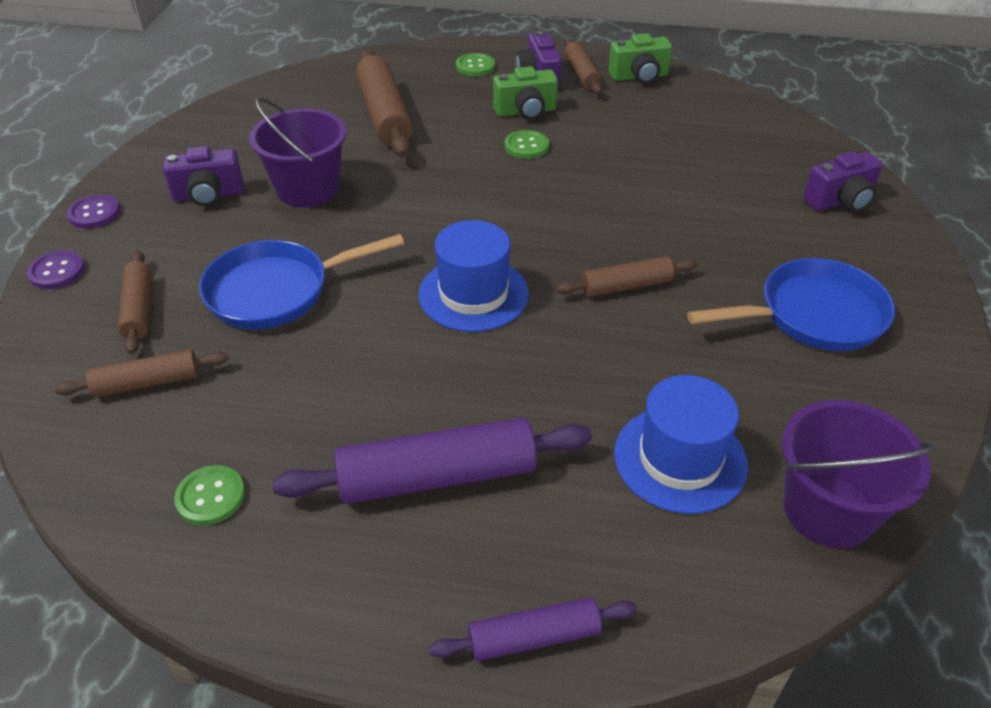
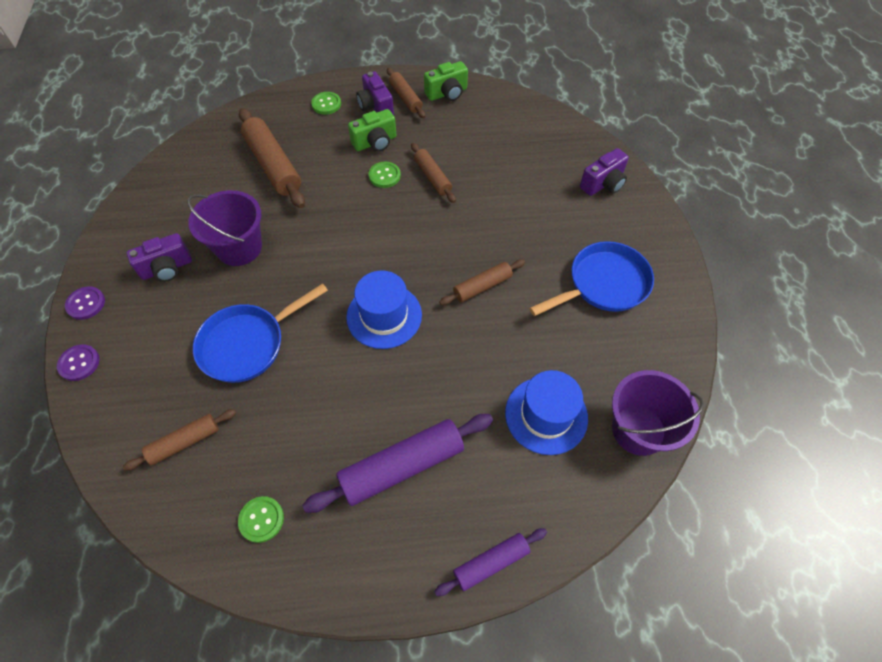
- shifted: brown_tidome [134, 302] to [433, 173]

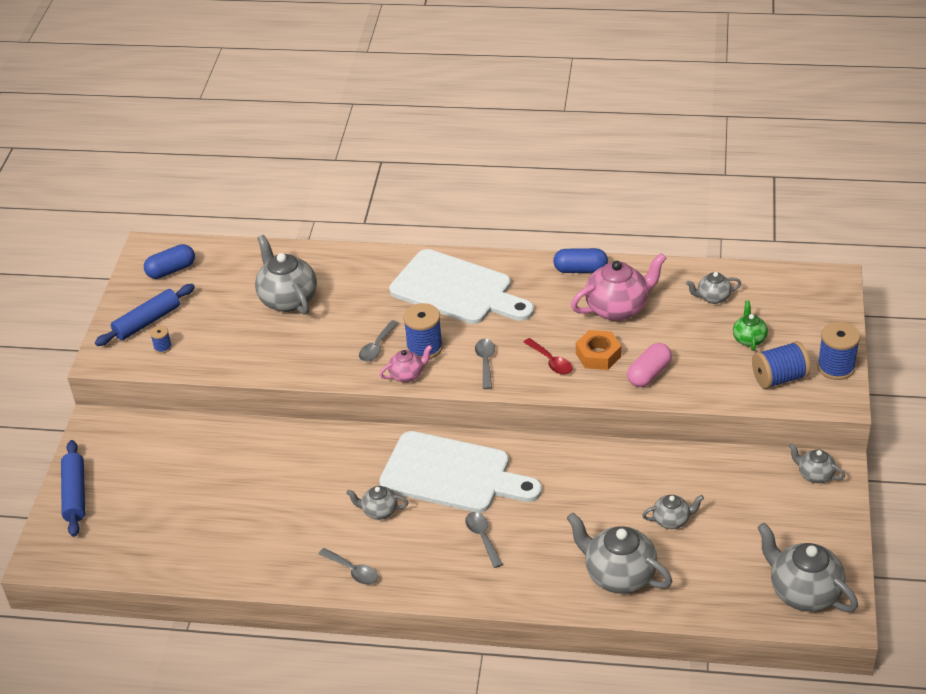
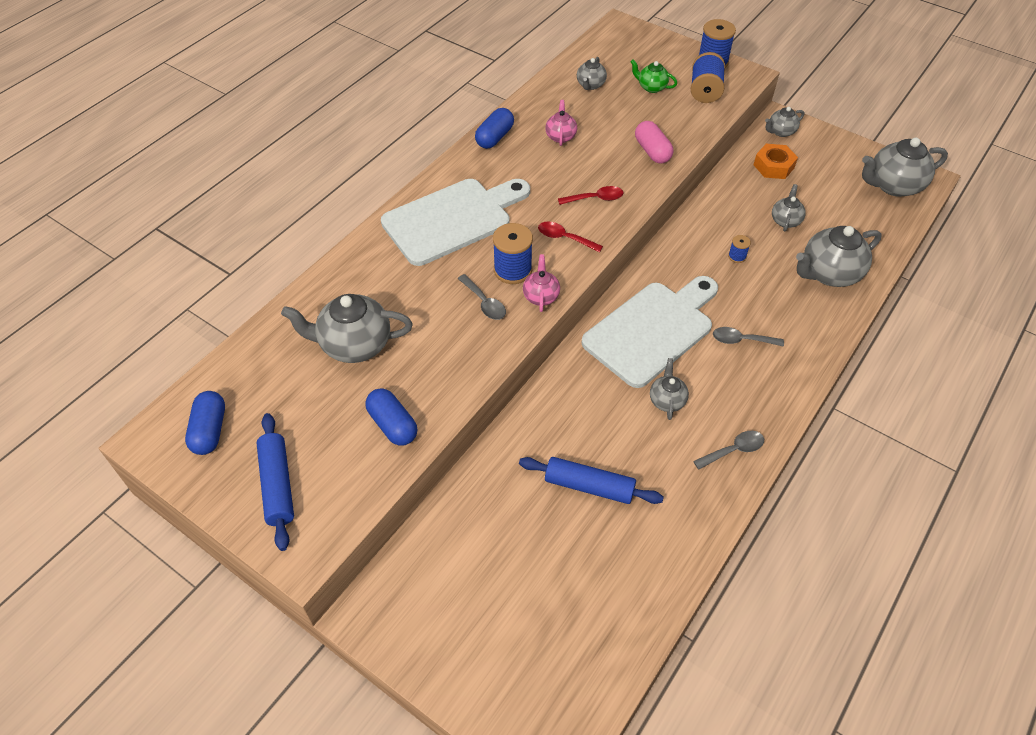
- shifted: blue_tidome [73, 488] to [591, 480]
- shifted: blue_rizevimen [161, 339] to [739, 249]
- rotated: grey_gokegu [377, 503] = [669, 389] 150 degrees clockwise
- repainted: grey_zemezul [485, 364] to red_zemezul [570, 237]
- scaled: pink_gokegu [618, 287] = [561, 123] x0.54
- shifted: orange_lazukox [598, 350] to [776, 161]
- new: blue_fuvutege [391, 416]

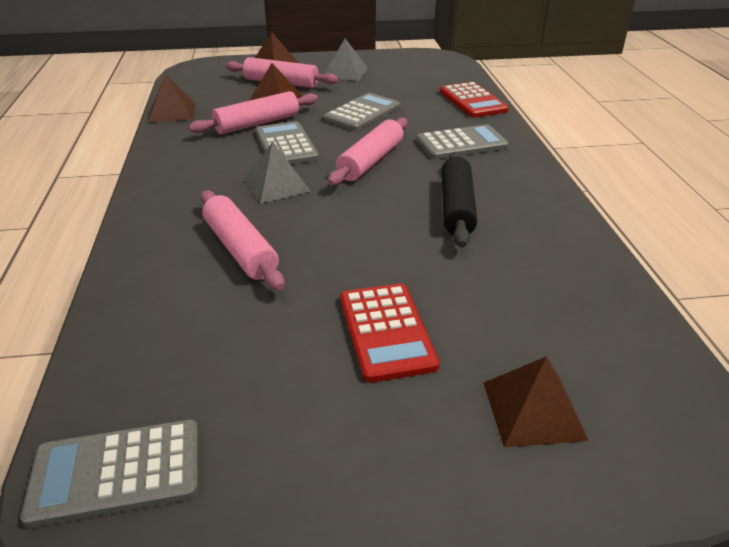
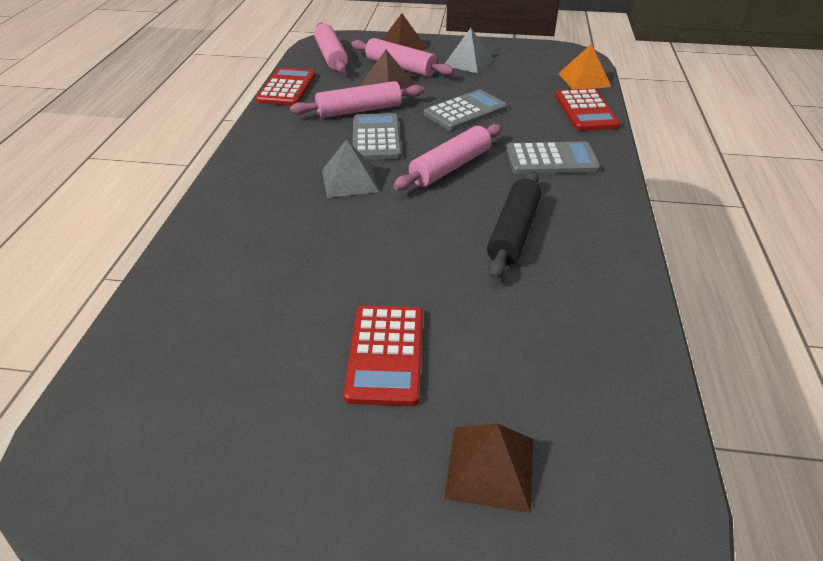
- gone: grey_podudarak [109, 474]
- swapped: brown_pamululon [171, 98] to red_podudarak [286, 86]
- shifted: pink_tidome [243, 240] to [331, 48]
- new: orange_pamululon [584, 67]

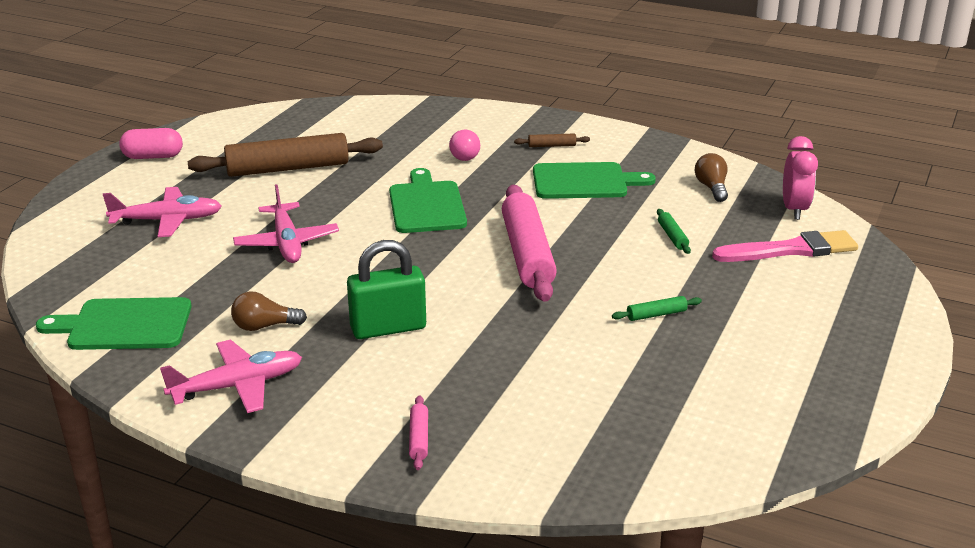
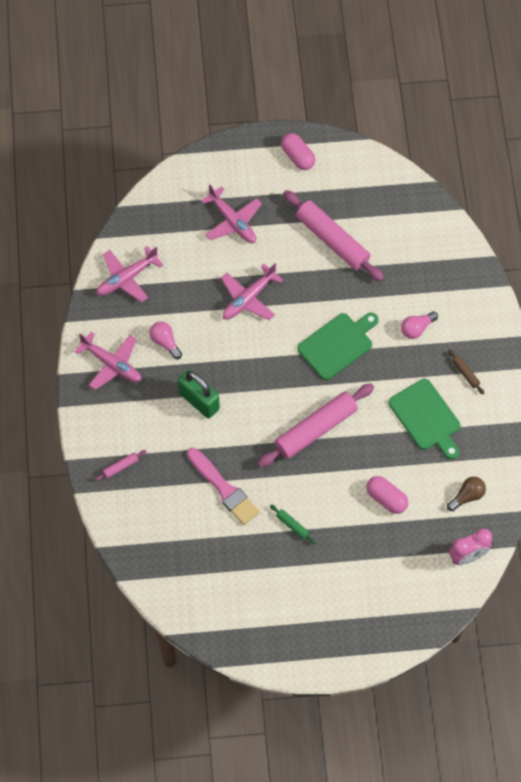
- swapped: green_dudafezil [113, 323] to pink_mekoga [130, 274]
- repainted: brown_tidome [285, 155] to pink_tidome [333, 235]
- repainted: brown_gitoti [269, 311] to pink_gitoti [166, 340]
- swapped: green_tidome [674, 231] to pink_fuvutege [387, 495]
- shifted: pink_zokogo [785, 246] to [223, 486]

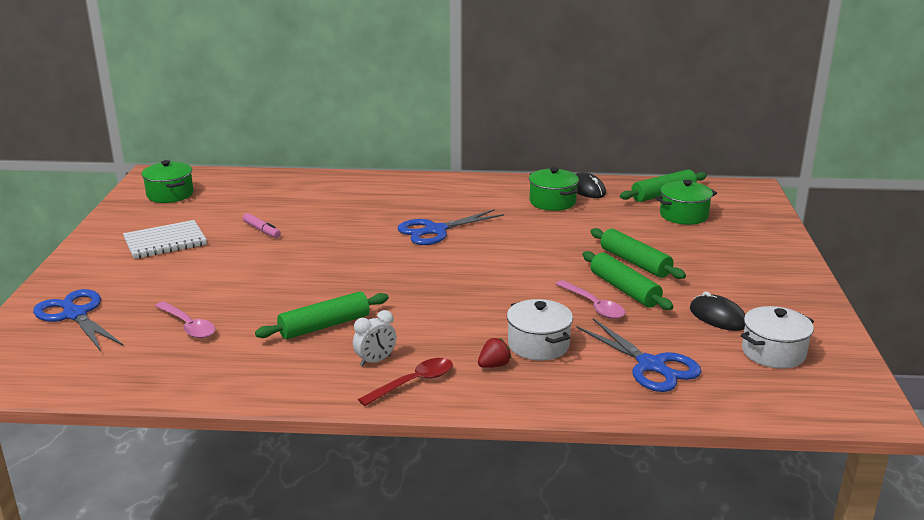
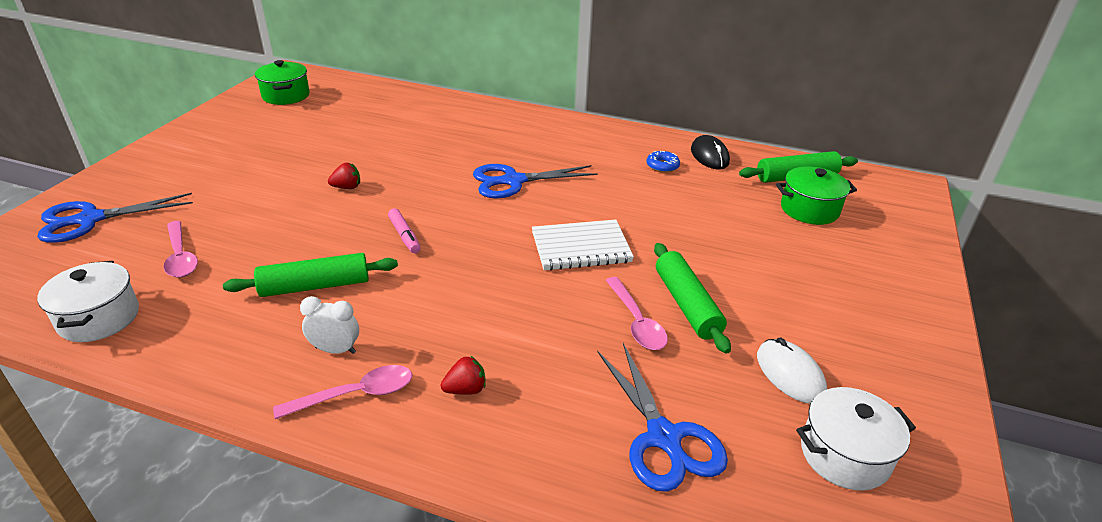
- rotated: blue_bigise [78, 320] = [115, 218] 90 degrees counterclockwise
- shifted: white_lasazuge [165, 239] to [583, 245]
- shifted: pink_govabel [262, 225] to [404, 230]
- rotated: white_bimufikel [374, 338] = [329, 325] 150 degrees counterclockwise
- repainted: red_zemezul [405, 382] to pink_zemezul [342, 392]
- shifted: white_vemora [540, 329] to [88, 301]
- swapped: green_vemora [554, 189] to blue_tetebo [663, 162]
- gone: green_tidome [638, 253]
- repainted: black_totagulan [718, 311] to white_totagulan [792, 371]
- new: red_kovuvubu [344, 176]

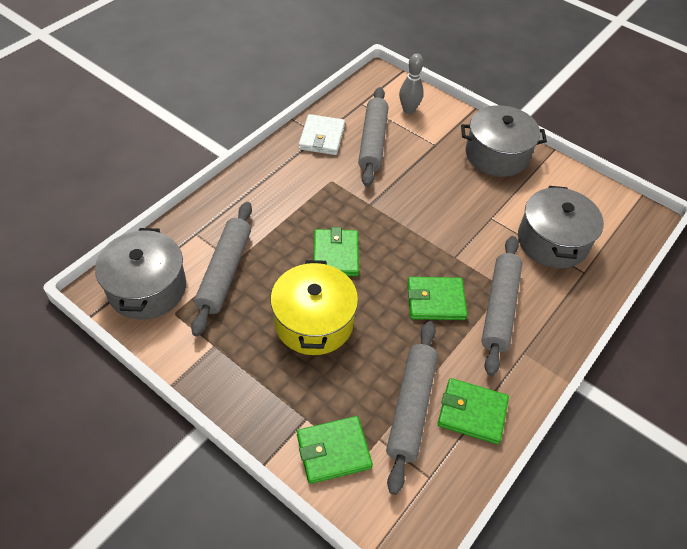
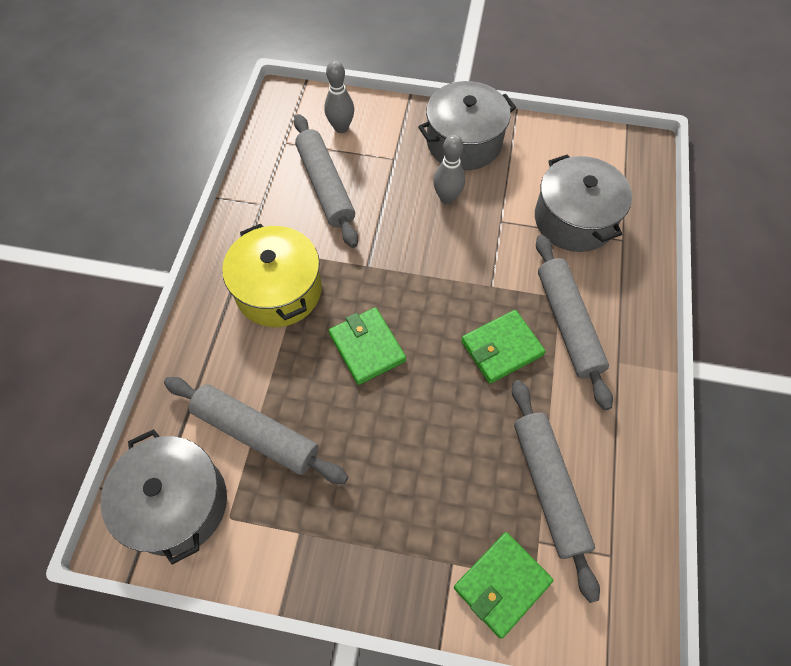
- rotated: grey_tidome [221, 269] = [256, 430] 45 degrees counterclockwise
- shifted: yellow_vemora [314, 307] to [272, 275]
- gone: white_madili [322, 134]
- gone: green_madili [473, 411]
- new: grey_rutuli [449, 169]

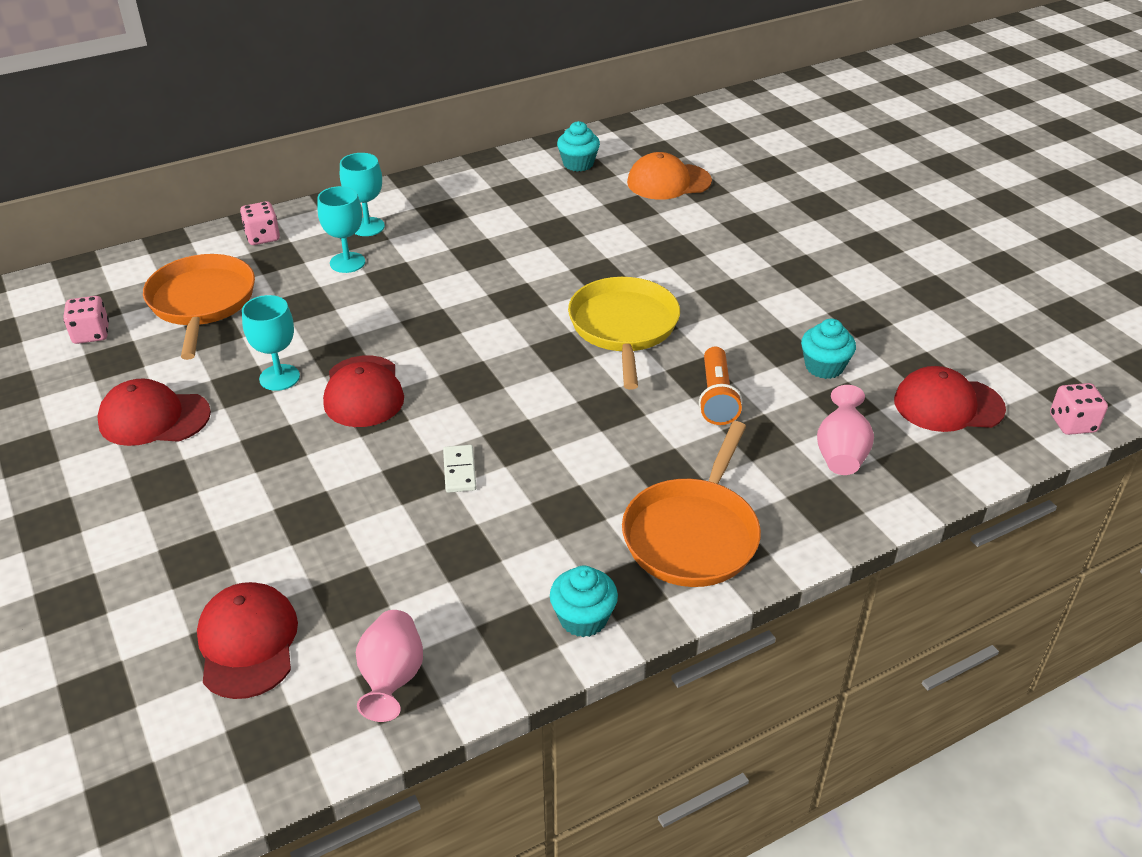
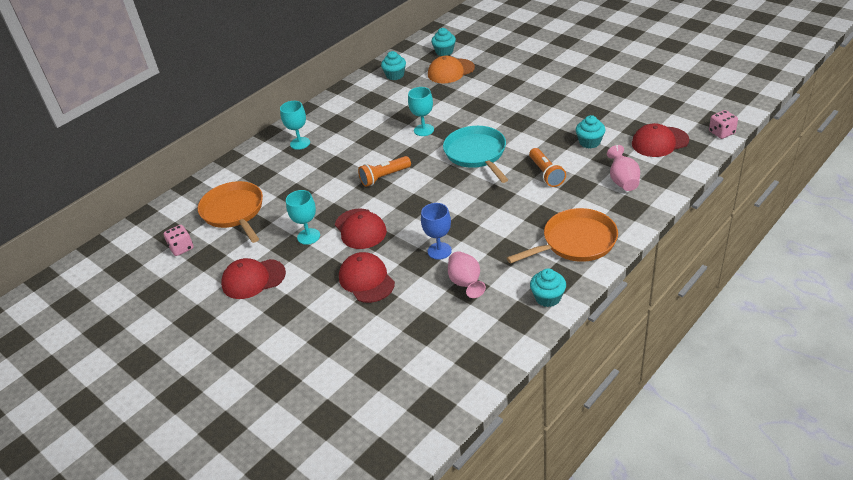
- shifted: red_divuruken [247, 640] to [367, 277]
- gone: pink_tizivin [260, 223]
- shifted: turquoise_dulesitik [341, 229] to [421, 111]
- shifted: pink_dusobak [389, 666] to [467, 274]
- swapped: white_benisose [459, 469] to blue_dulesitik [436, 231]
- repainted: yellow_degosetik [624, 333] to turquoise_degosetik [475, 154]
- rotated: orange_degosetik [691, 504] = [562, 236] 120 degrees counterclockwise
- new: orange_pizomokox [384, 171]
- new: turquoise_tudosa [443, 42]

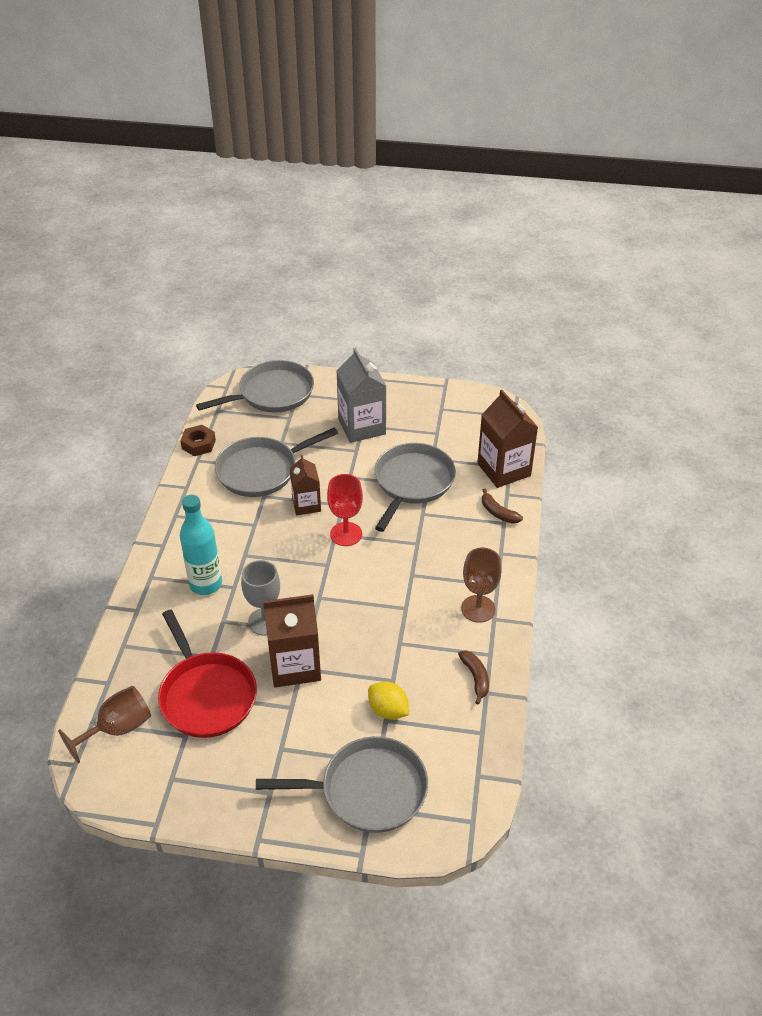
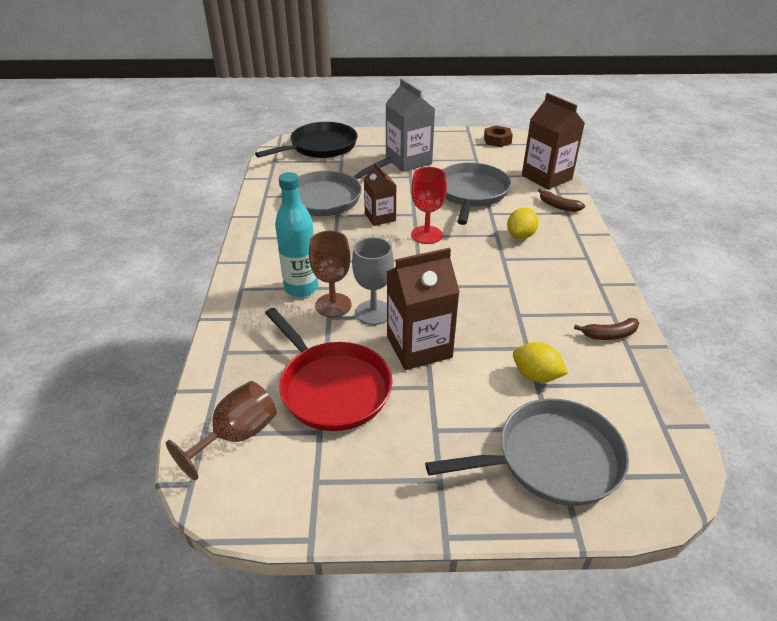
- shifted: brown_lazukox [198, 440] to [498, 136]
- repainted: grey_degosetik [255, 386] to black_degosetik [306, 140]
- rotated: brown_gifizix [473, 677] = [606, 329] 105 degrees clockwise
- shifted: brown_dulesitik [481, 585] to [330, 274]
- new: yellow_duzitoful [523, 223]

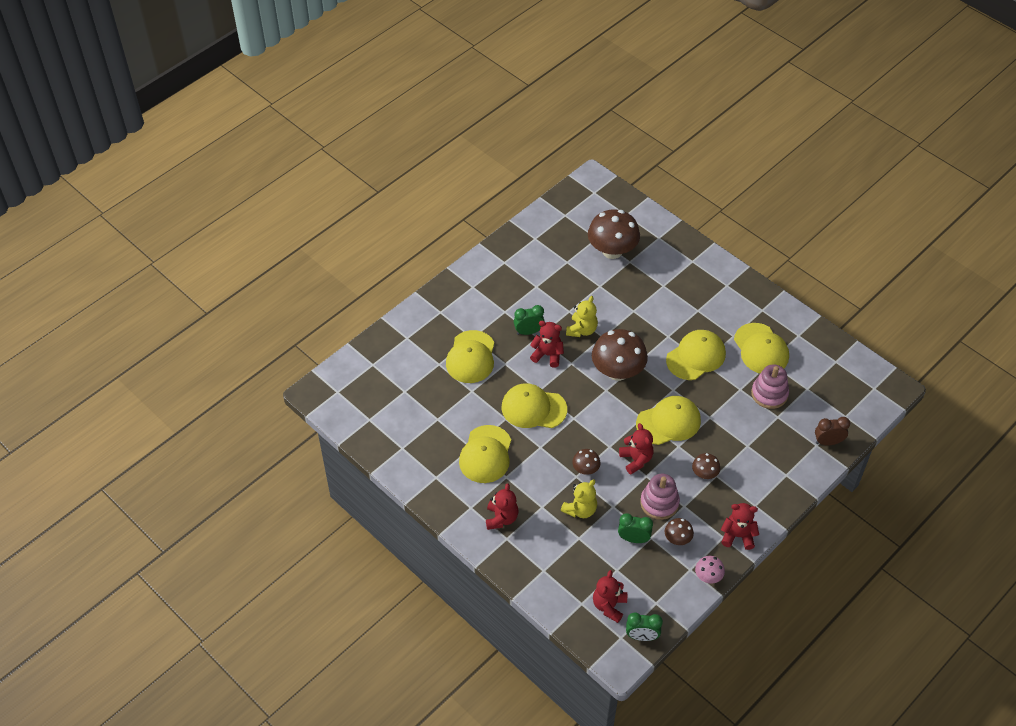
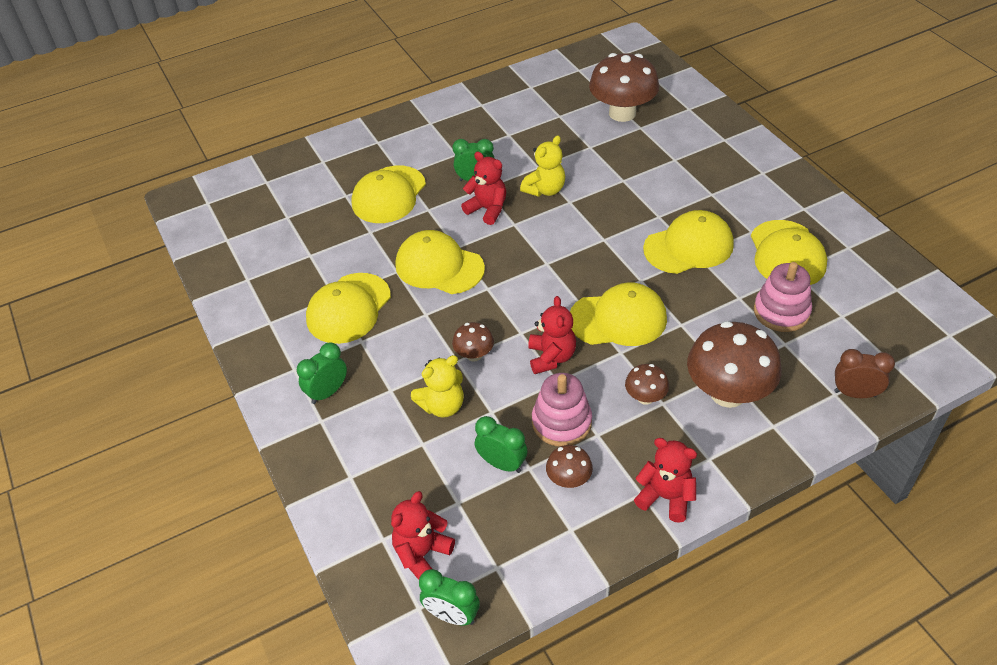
- swapped: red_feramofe [502, 506] to green_bimufikel [322, 373]
- shifted: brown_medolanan [620, 355] to [734, 364]
- gone: pink_medolanan [710, 570]

